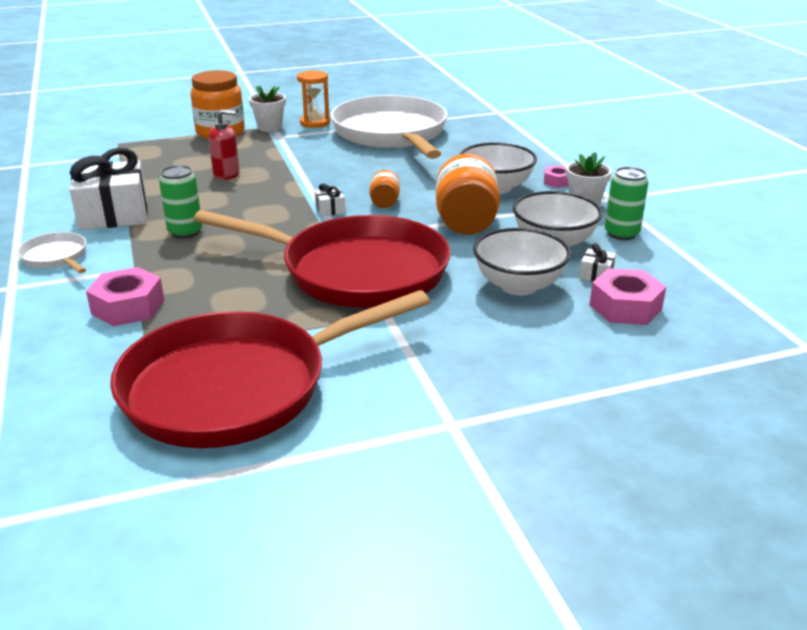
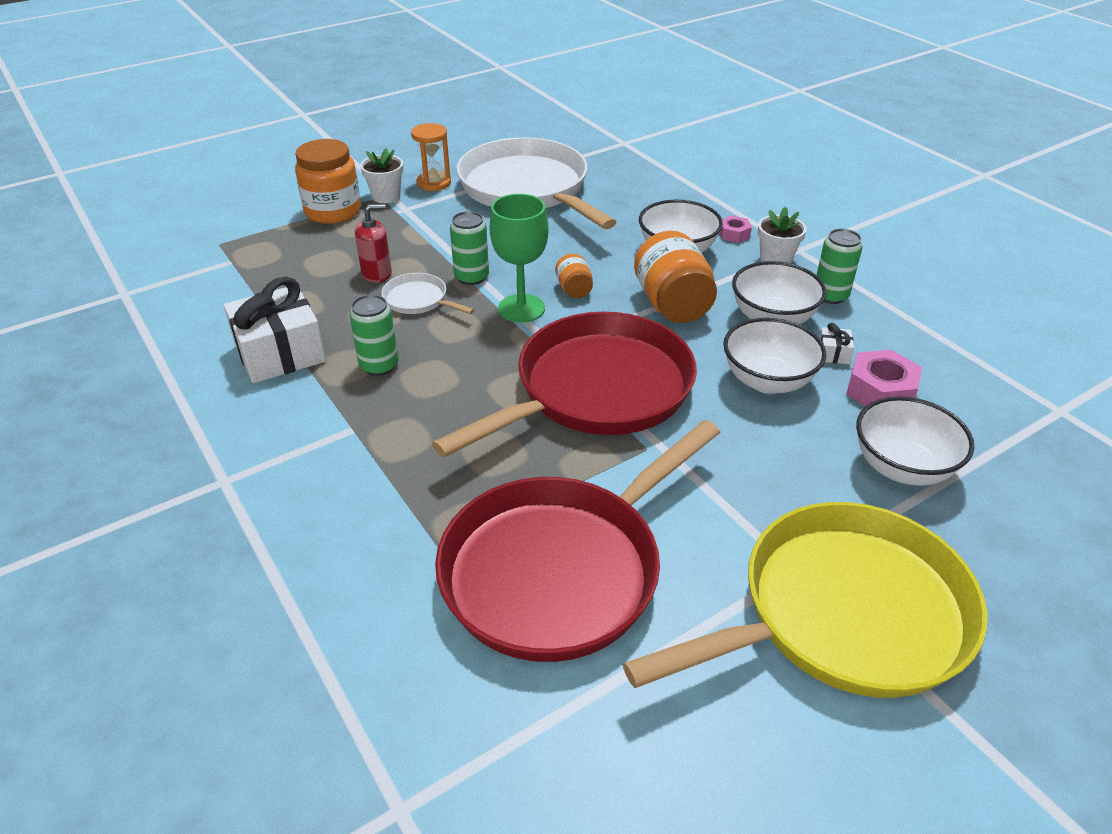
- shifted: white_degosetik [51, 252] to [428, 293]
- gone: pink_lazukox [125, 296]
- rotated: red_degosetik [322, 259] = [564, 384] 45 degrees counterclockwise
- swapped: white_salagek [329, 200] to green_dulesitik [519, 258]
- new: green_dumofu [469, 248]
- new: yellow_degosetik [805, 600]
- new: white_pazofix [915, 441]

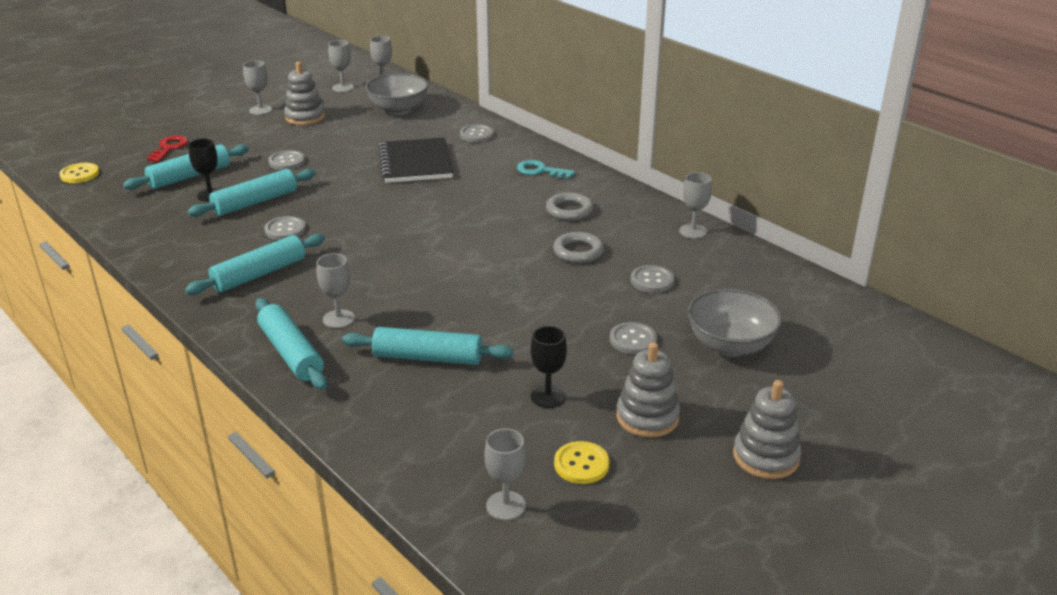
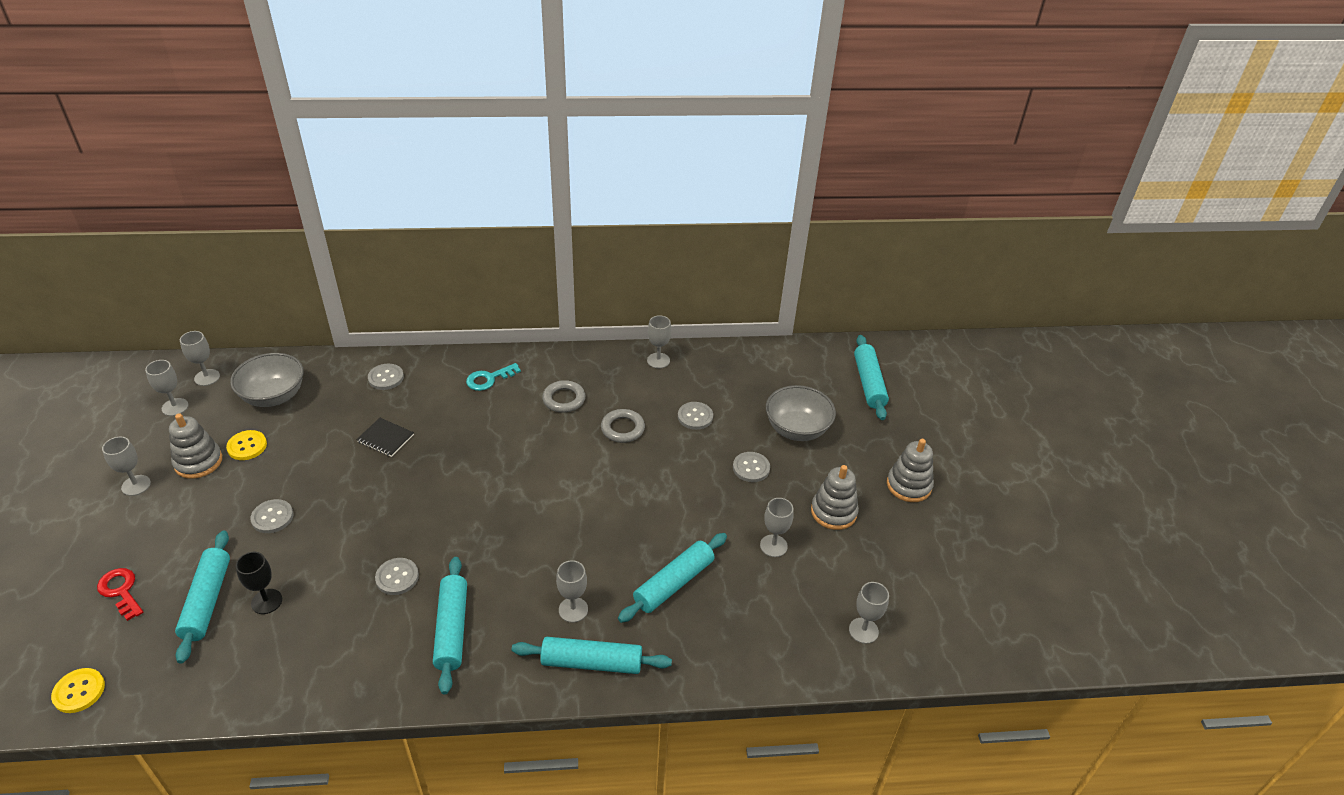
- shifted: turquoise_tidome [251, 193] to [871, 377]
- scaled: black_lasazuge [415, 160] = [385, 437] x0.52
- repainted: black_dulesitik [549, 367] to grey_dulesitik [776, 527]
- shifted: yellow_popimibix [581, 462] to [246, 445]

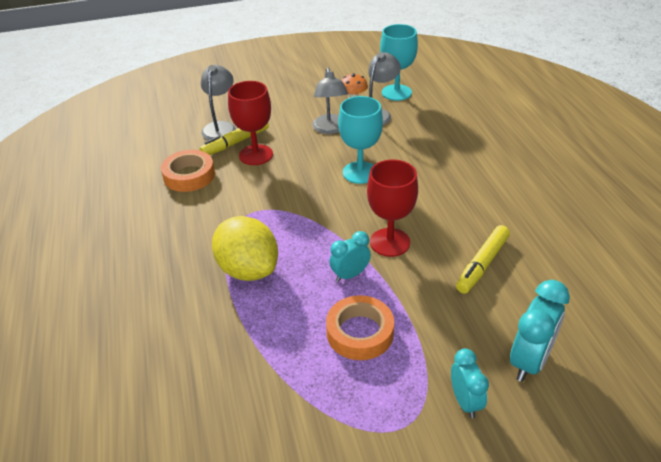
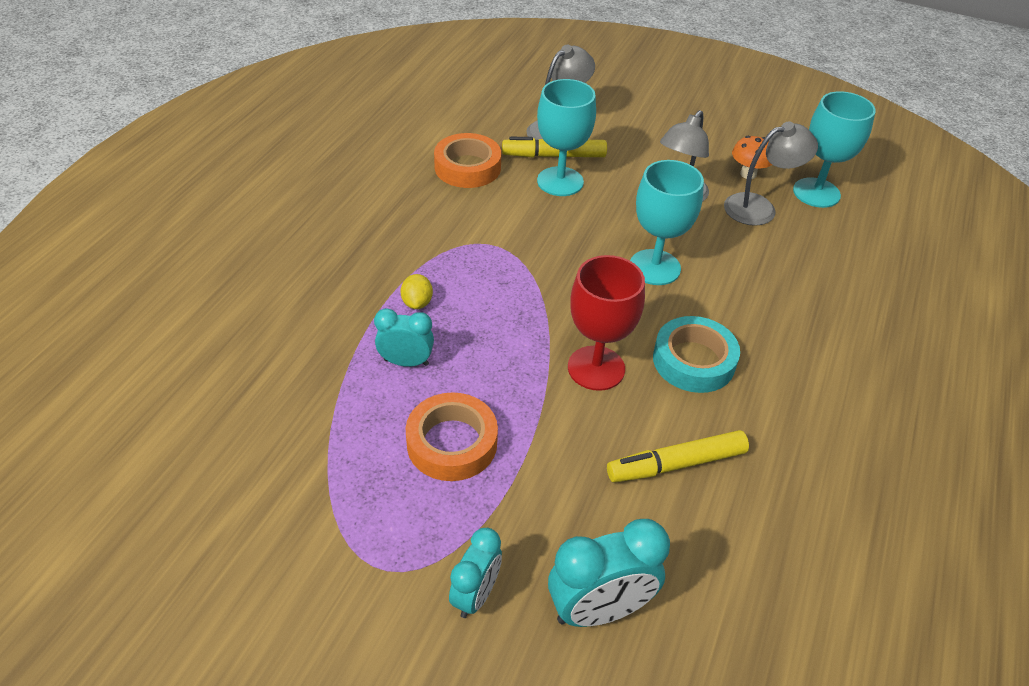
- scaled: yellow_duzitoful [245, 248] = [416, 291] x0.41
- repainted: red_dulesitik [250, 123] to turquoise_dulesitik [566, 137]
- shifted: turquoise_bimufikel [350, 256] to [404, 337]
- new: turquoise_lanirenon [696, 354]

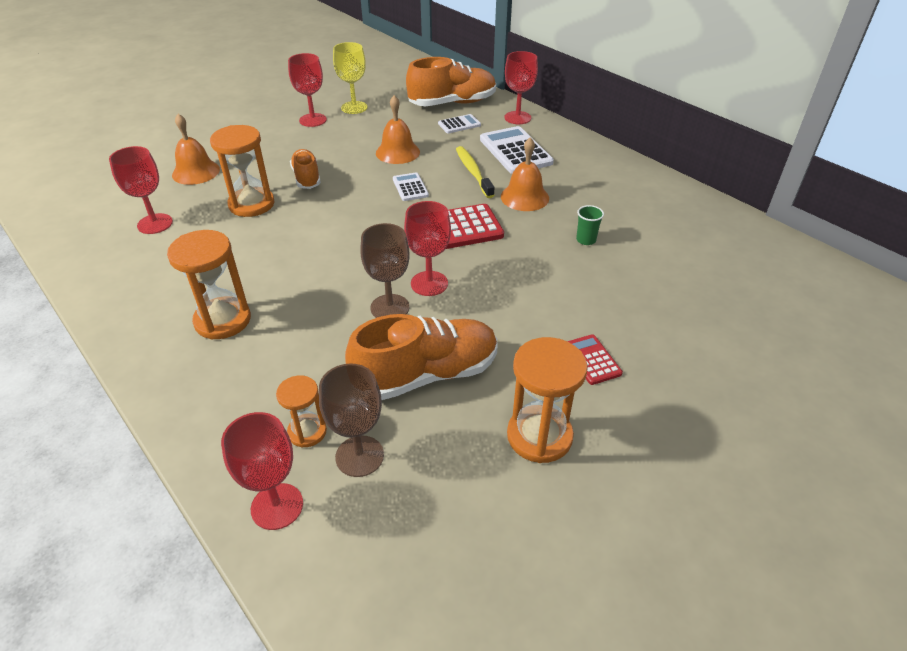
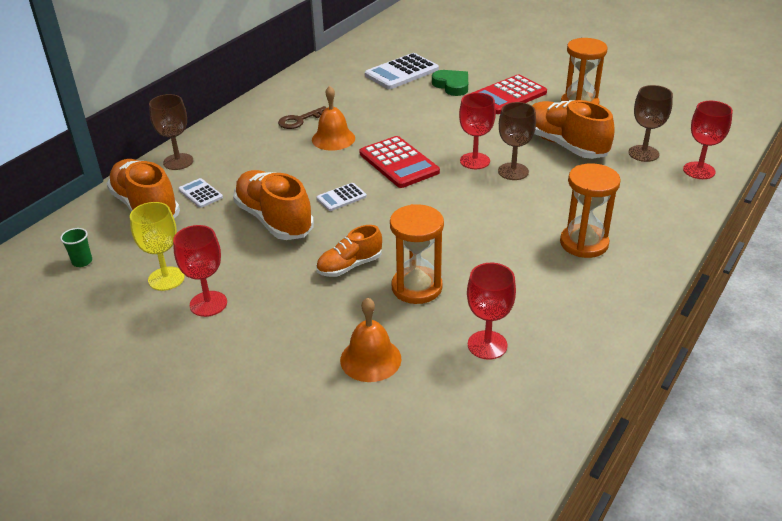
- gone: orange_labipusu [301, 411]
- swapped: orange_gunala [398, 129] to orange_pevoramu [273, 205]
- gone: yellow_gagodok [475, 172]
- shifted: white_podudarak [517, 150] to [402, 71]
- repainted: red_dulesitik [521, 87] to brown_dulesitik [171, 132]
- scaled: red_podudarak [595, 359] = [509, 94] x1.88
- shifted: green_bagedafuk [590, 225] to [76, 247]
- new: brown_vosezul [302, 117]
- new: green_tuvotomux [450, 83]

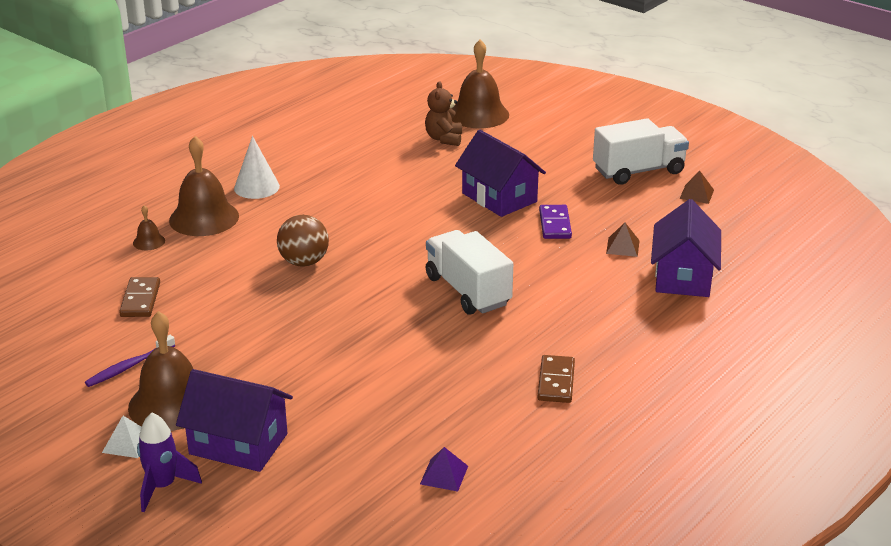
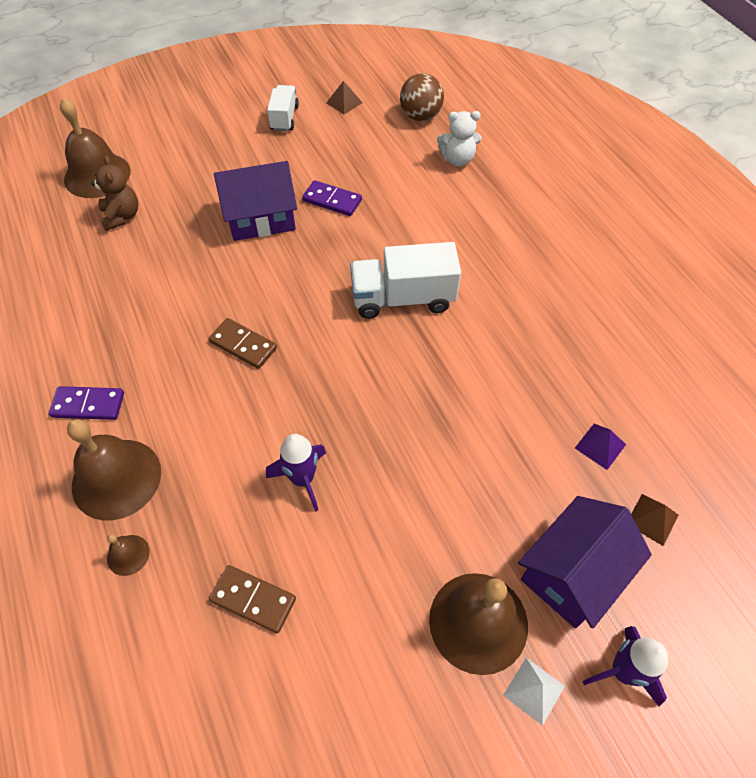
- gone: purple_gagodok [130, 361]
- swapped: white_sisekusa [257, 167] to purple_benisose [86, 403]
- shifted: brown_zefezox [303, 241] to [422, 97]
- shifted: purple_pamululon [444, 469] to [600, 447]
- rotated: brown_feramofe [443, 113] = [114, 193] 135 degrees counterclockwise
- shifted: brown_benisose [556, 379] to [243, 343]
- scaled: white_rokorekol [641, 151] = [283, 108] x0.61
- shifted: brown_pamululon [623, 240] to [655, 520]
- swapped: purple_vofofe [686, 248] to white_feramofe [459, 139]
- new: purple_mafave [296, 473]

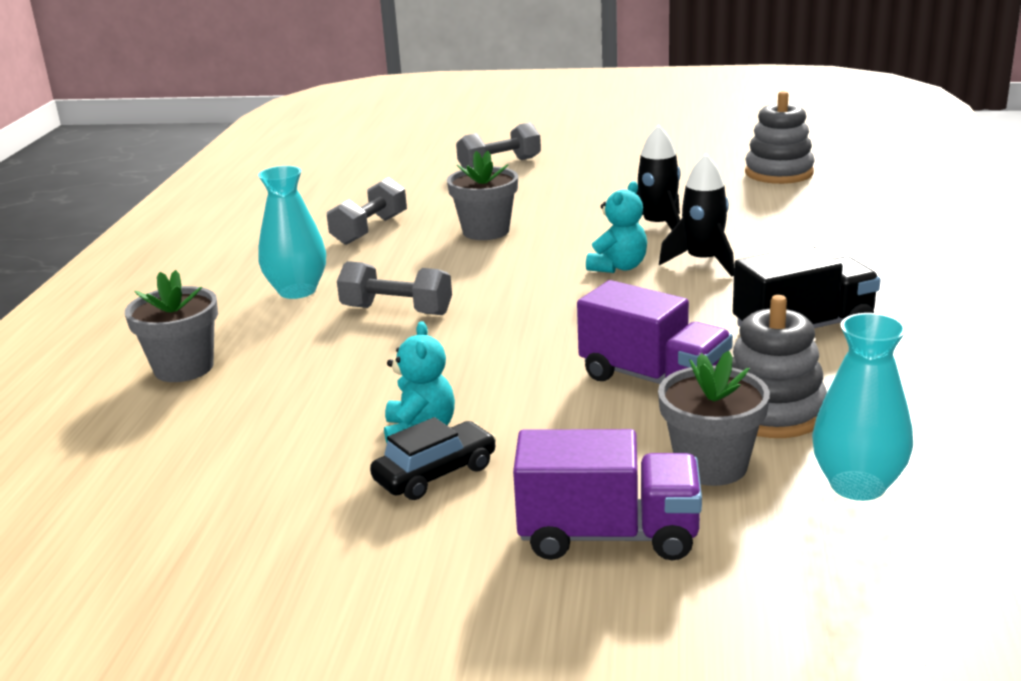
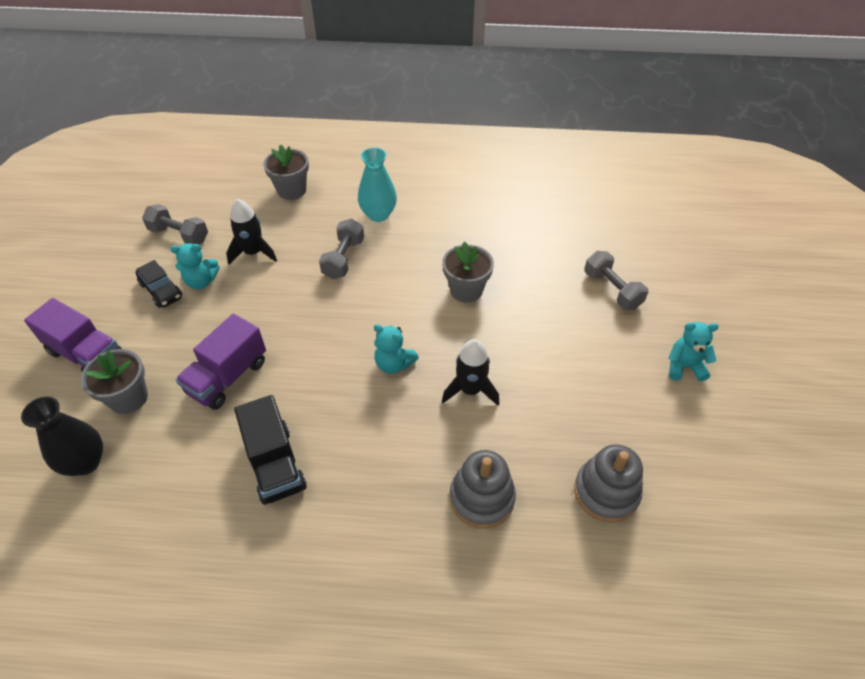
- shifted: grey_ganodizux [367, 211] to [175, 224]
- rotated: purple_rokorekol [607, 494] = [73, 334] 60 degrees counterclockwise
- shifted: black_mafave [696, 215] to [251, 231]
- shifted: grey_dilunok [779, 366] to [483, 489]
- repainted: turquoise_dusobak [862, 407] to black_dusobak [62, 436]
- new: turquoise_feramofe [693, 351]

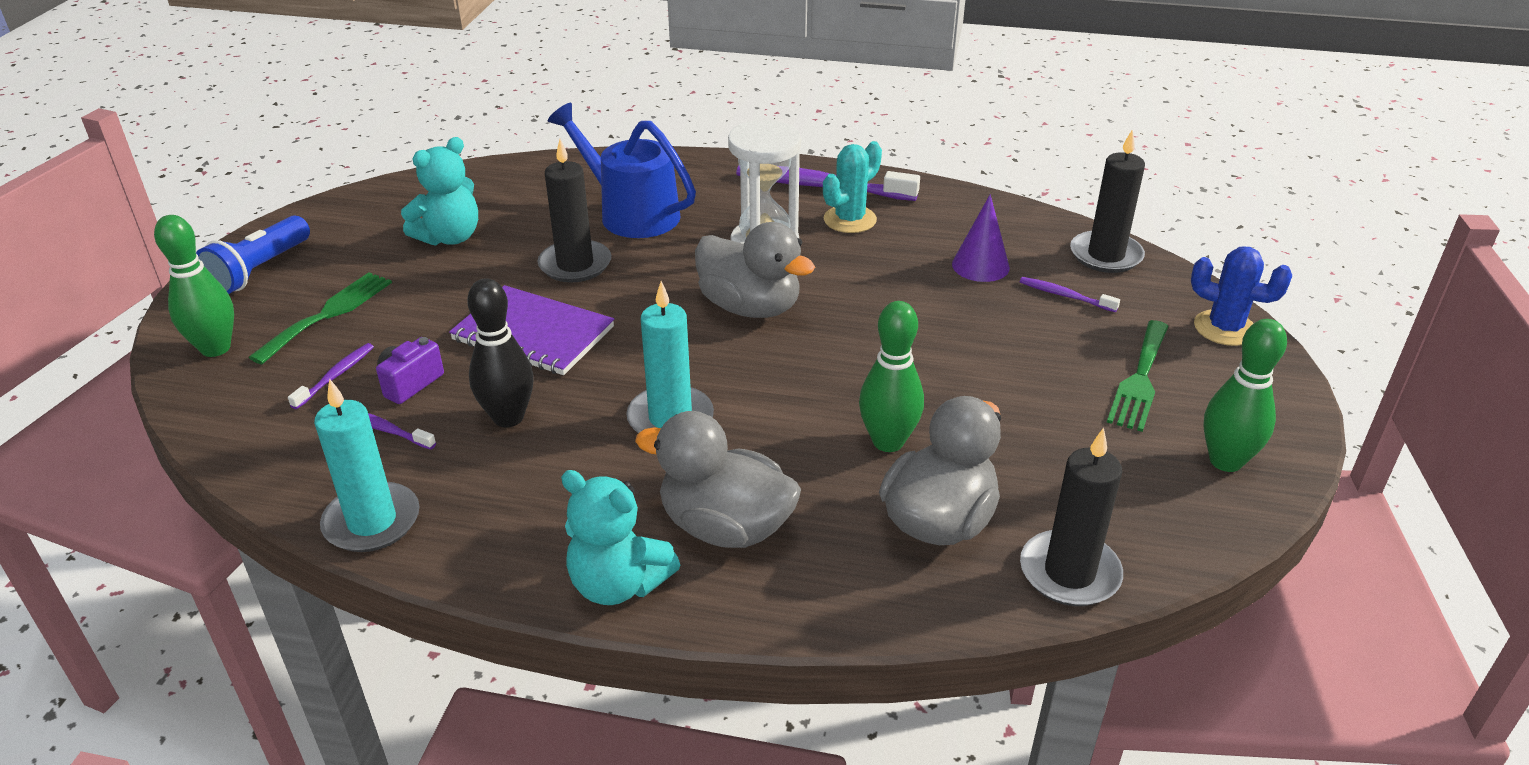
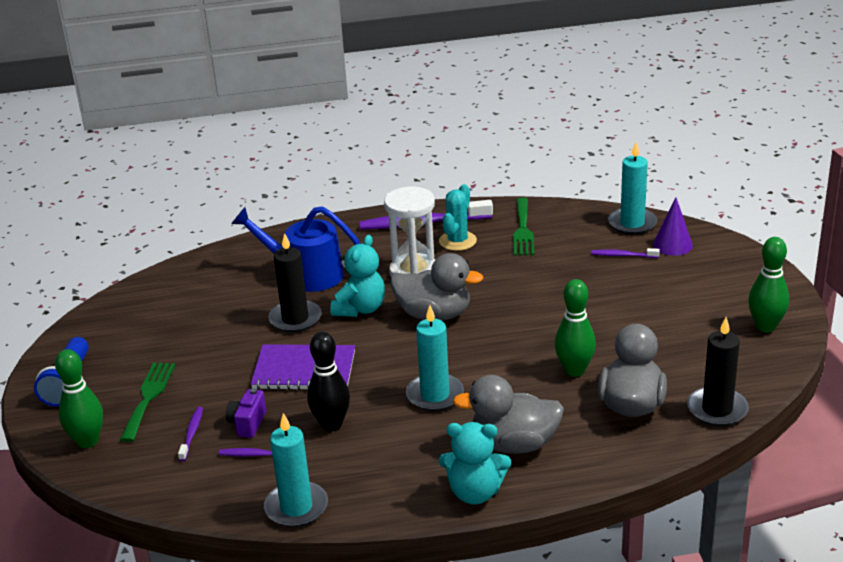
- shifted: turquoise_feramofe [439, 191] to [357, 276]
- shifted: purple_sisekusa [981, 238] to [673, 226]
- repainted: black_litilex [1107, 201] to turquoise_litilex [632, 188]
- shifted: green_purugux [1138, 376] to [523, 227]
- gone: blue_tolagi [1242, 296]

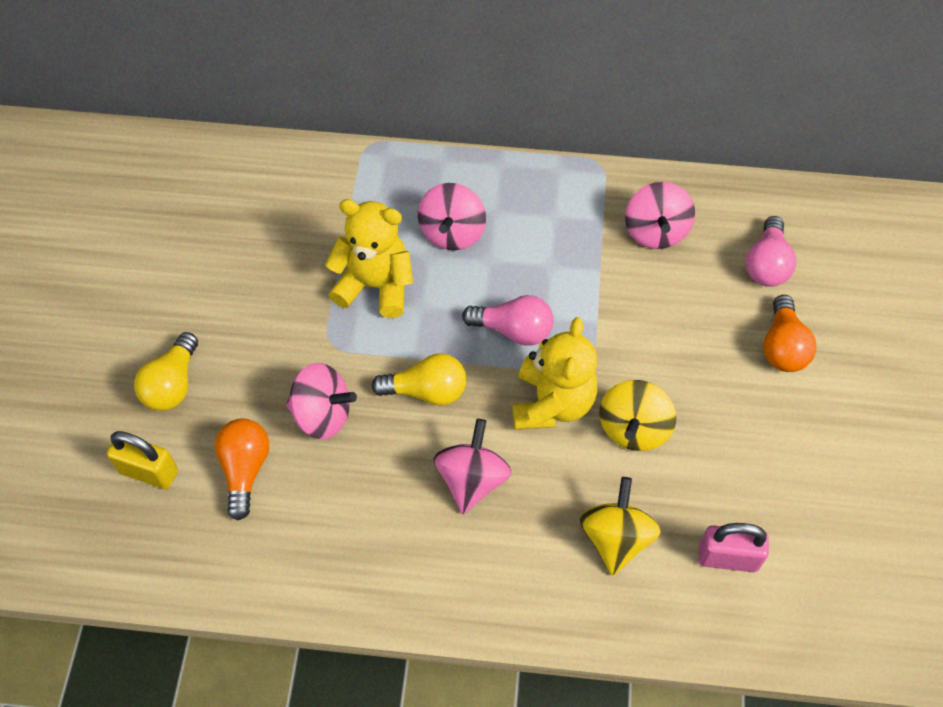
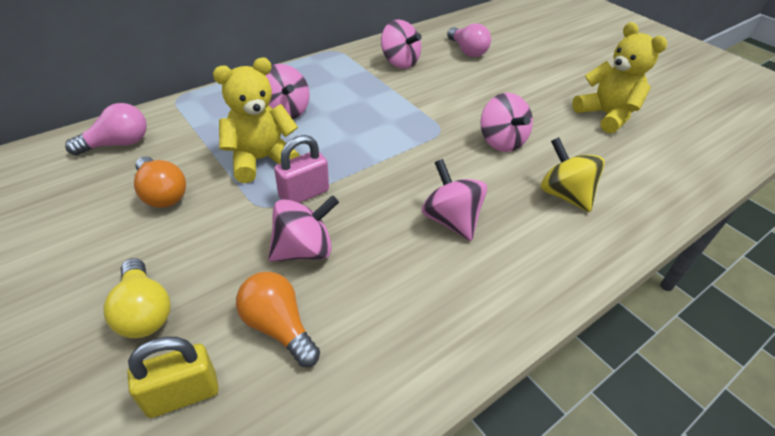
- gone: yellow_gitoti [419, 379]
- shifted: pink_gitoti [508, 320] to [106, 129]
- shifted: yellow_feramofe [555, 373] to [619, 77]
- repainted: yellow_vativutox [637, 415] to pink_vativutox [506, 122]
- shifted: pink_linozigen [734, 547] to [301, 169]
- shifted: orange_gitoti [790, 333] to [160, 182]

